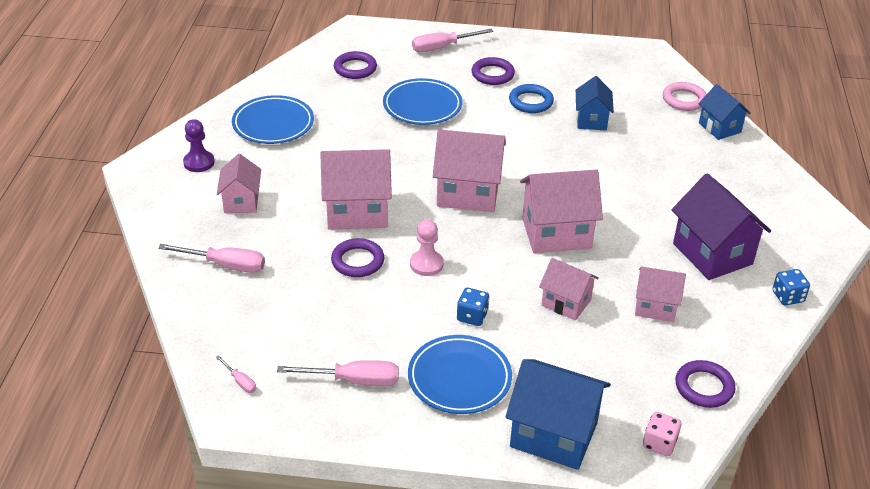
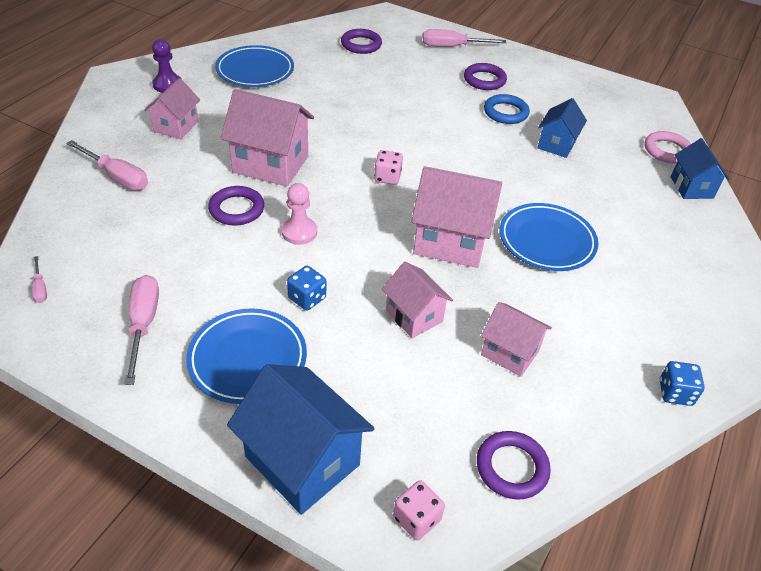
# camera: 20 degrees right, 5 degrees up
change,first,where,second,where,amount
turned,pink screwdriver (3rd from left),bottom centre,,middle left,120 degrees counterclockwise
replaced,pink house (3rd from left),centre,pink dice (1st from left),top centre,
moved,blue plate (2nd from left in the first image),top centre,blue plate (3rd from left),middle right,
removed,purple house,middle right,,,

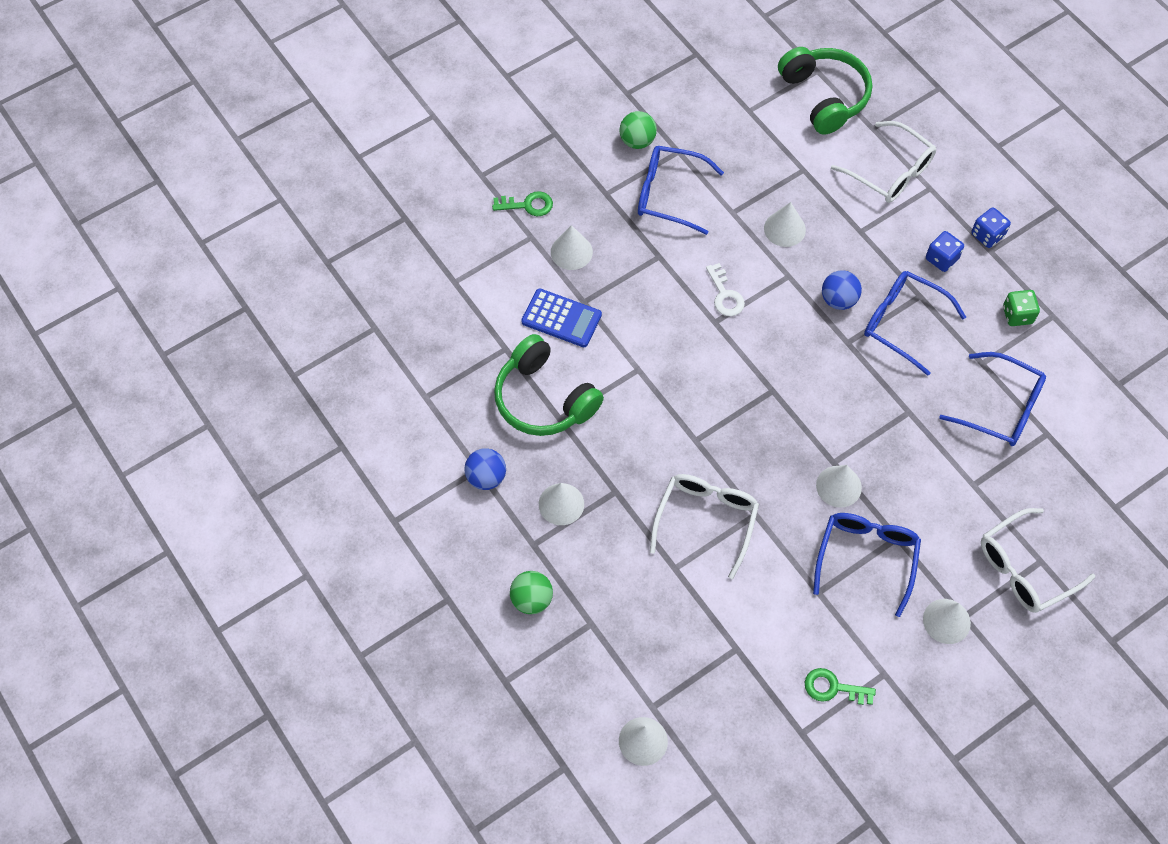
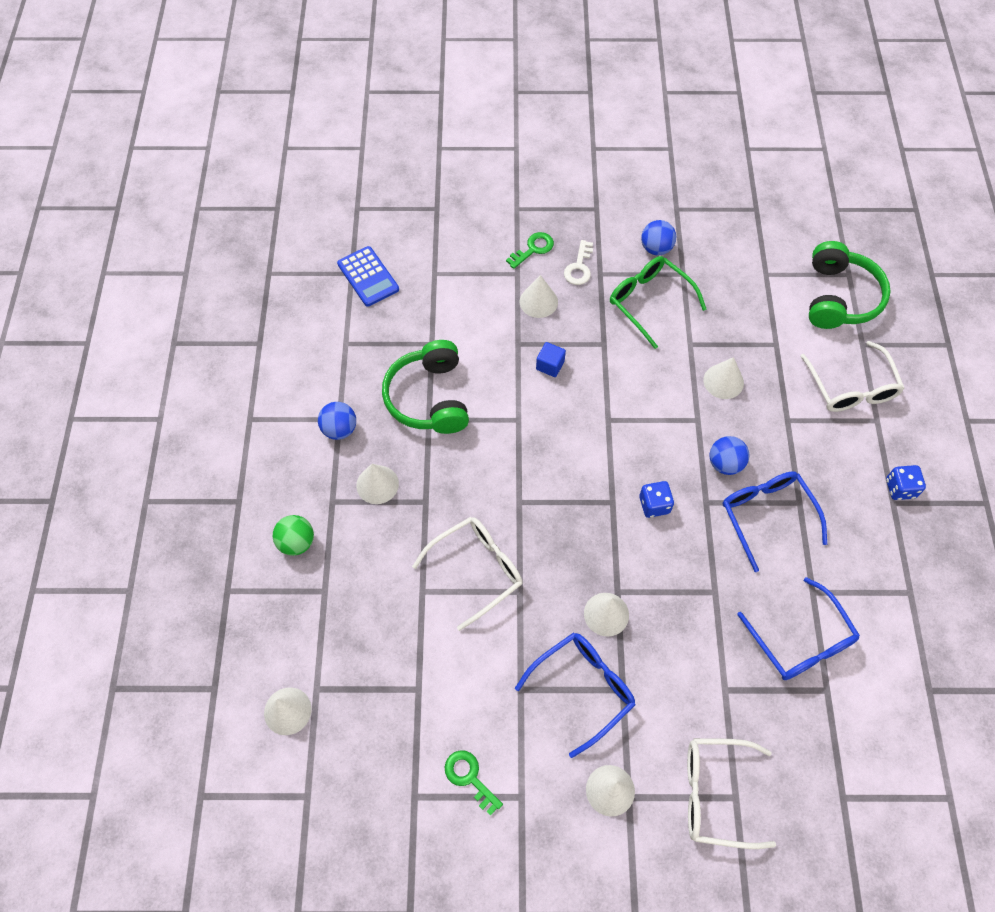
# camera: 35 degrees right, 0 degrees up
change,first,where,second,where,amount
moved,blue calculator,centre,,top centre,
turned,green key (1st from left in the first image),top centre,green key (2nd from left),top centre,75 degrees counterclockwise
added,,,blue cube,centre,
moved,white key,centre,,top centre,
recoloured,blue glasses (1st from left),top centre,green glasses,top centre,
moved,blue dice (1st from left),top right,,centre,
recoloured,green ball (2nd from left),top centre,blue ball (2nd from left),top centre,
removed,green dice,middle right,,,

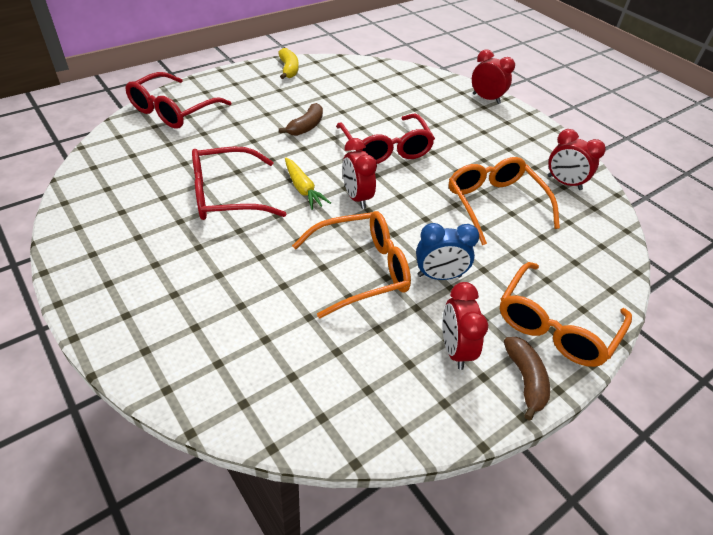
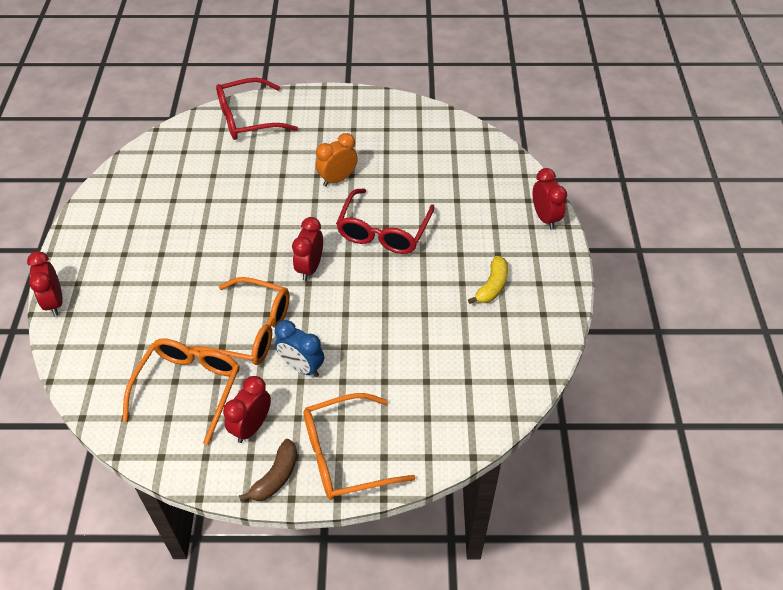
# camera: 40 degrees right, 5 degrees up
change,first,where,second,where,amount
moved,red clock (4th from left in the first image),top right,red clock (1st from left),middle left,
moved,orange glasses (2nd from left in the first image),middle right,orange glasses (1st from left),middle left,
replaced,brown banana (1st from left),top centre,orange clock,top centre,
moved,yellow banana,top centre,,centre,
removed,red glasses (2nd from left),centre,,,
removed,yellow carrot,centre,,,

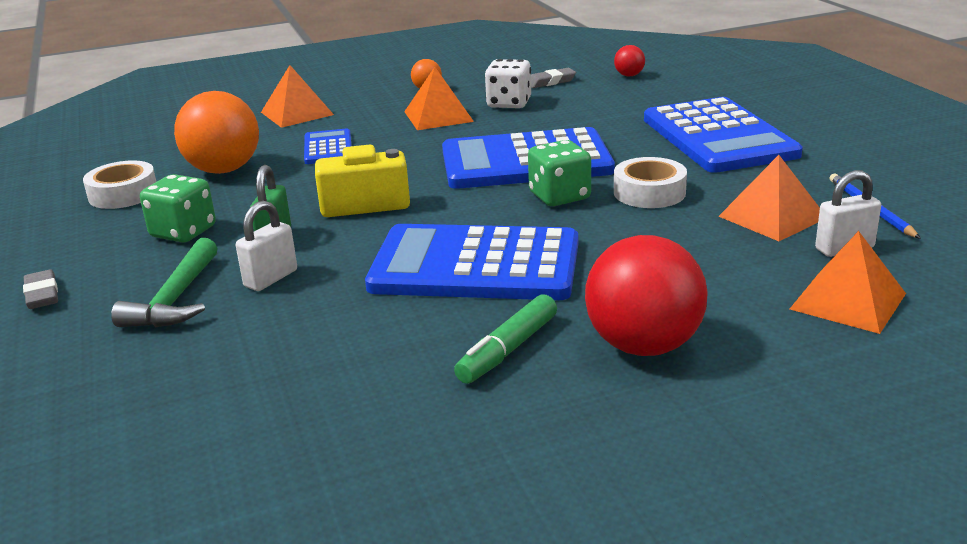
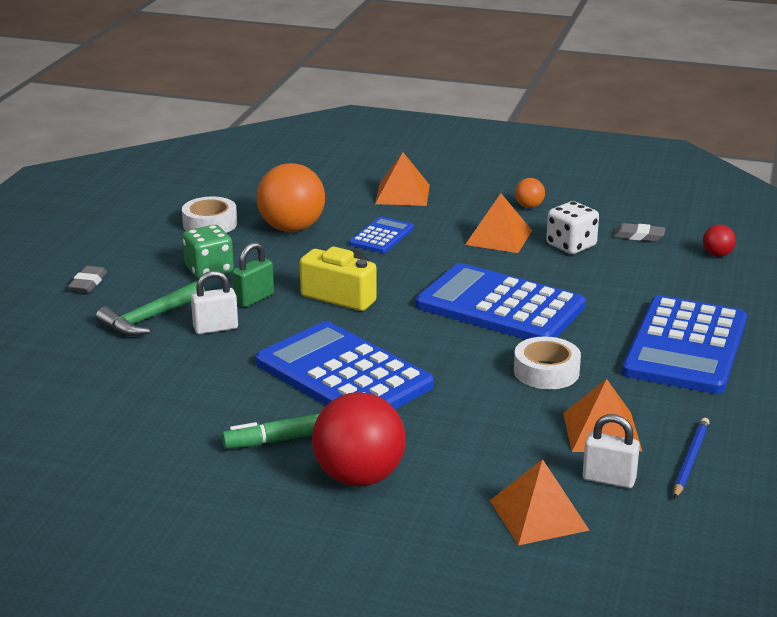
# camera: 35 degrees right, 0 degrees up
change,first,where,second,where,amount
removed,green dice (2nd from left),top centre,,,

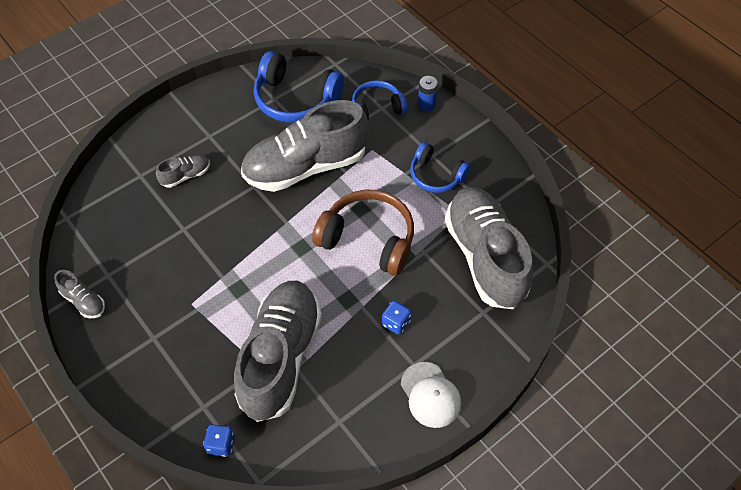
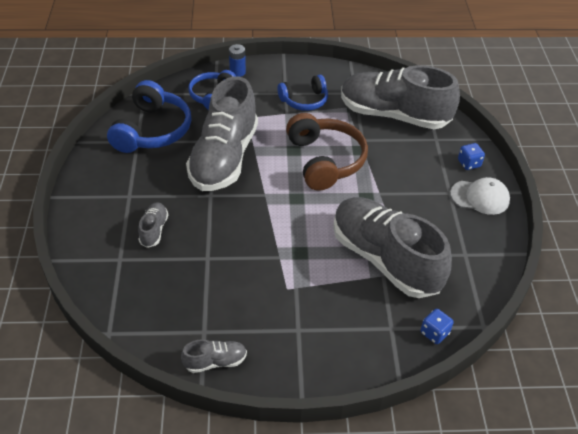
# camera: 55 degrees left, 10 degrees down
change,first,where,second,where,amount
turned,blue headphones (1st from left),top centre,,top left,45 degrees counterclockwise
turned,brown headphones,centre,,centre,105 degrees clockwise
moved,blue dice (2nd from left),centre,,middle right,

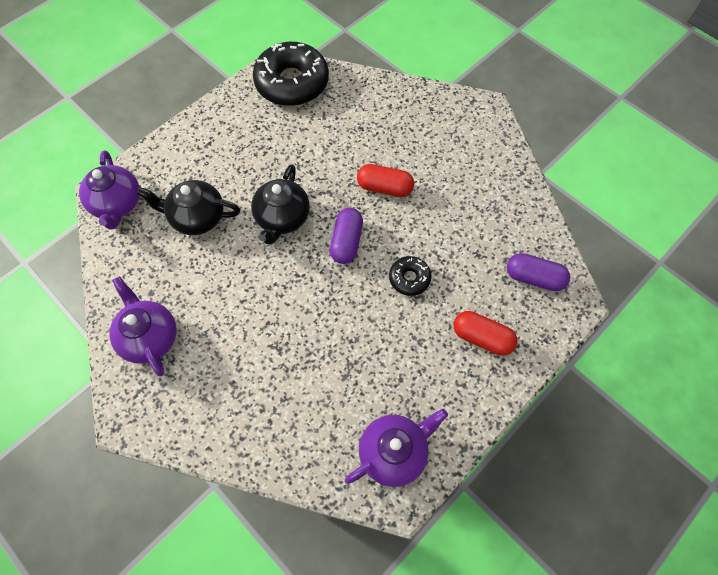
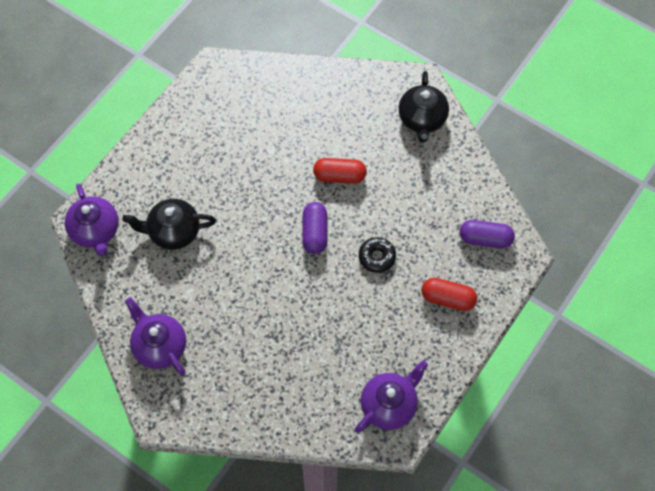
# camera: 10 degrees left, 0 degrees up
change,first,where,second,where,amount
moved,black teapot (2nd from left),centre,,top centre,
removed,black donut (1st from left),top centre,,,

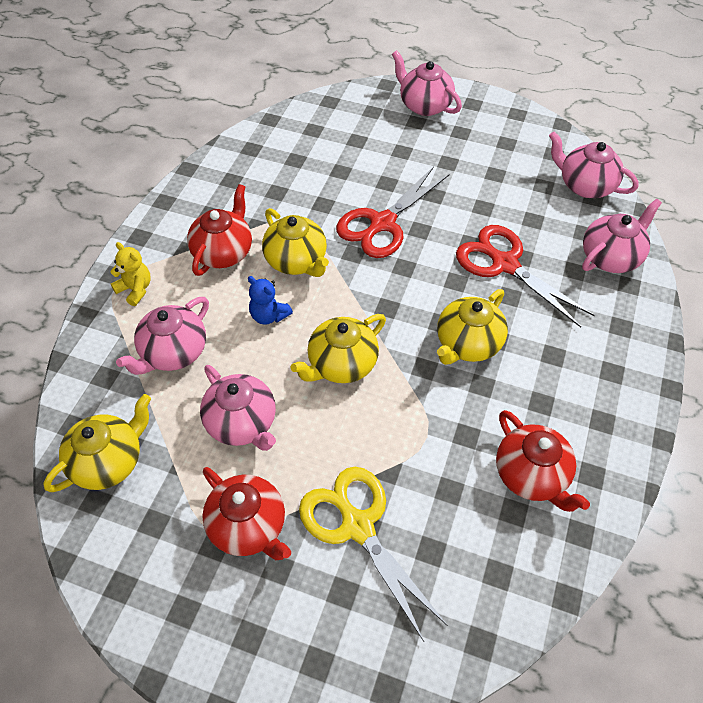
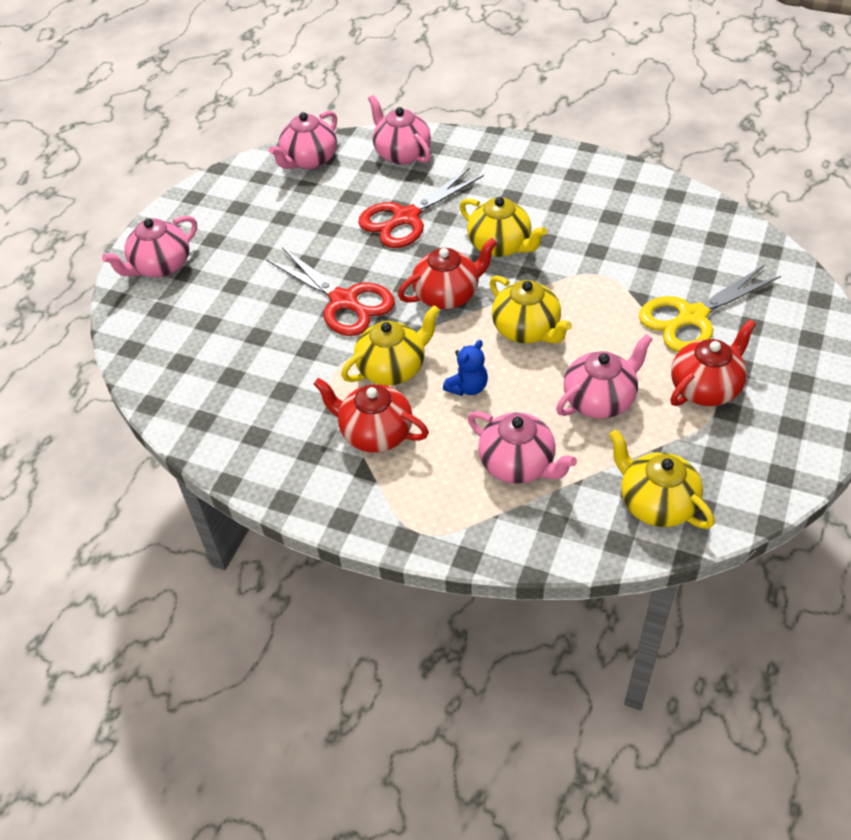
# camera: 85 degrees left, 5 degrees down
change,first,where,second,where,amount
moved,red teapot (3rd from left in the first image),middle right,red teapot (2nd from left),top centre,
removed,yellow teddy bear,middle left,,,

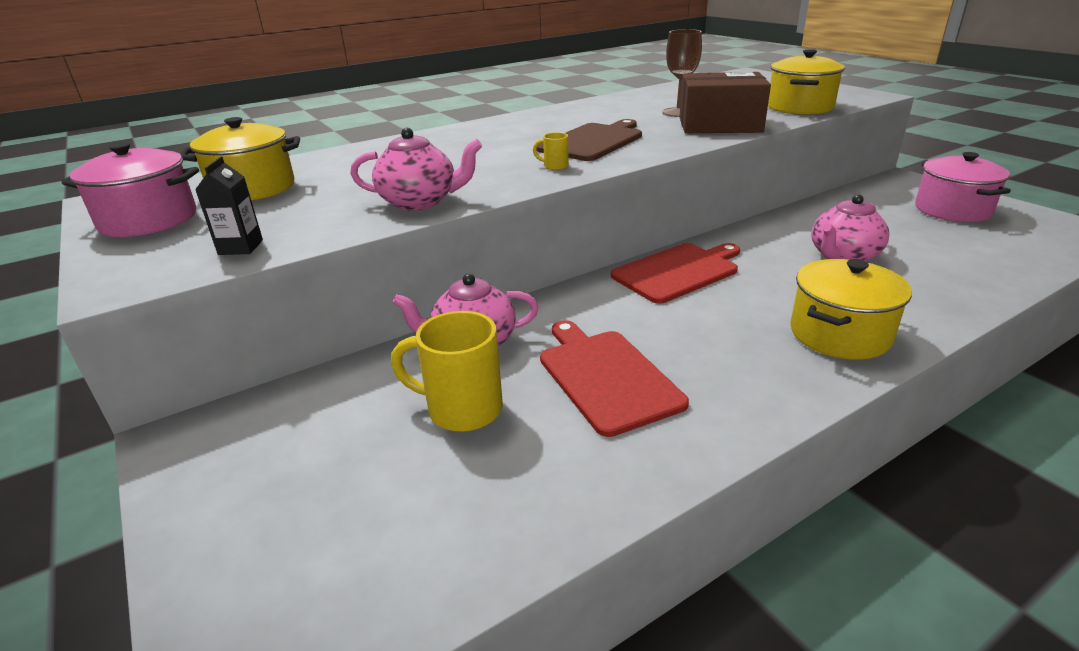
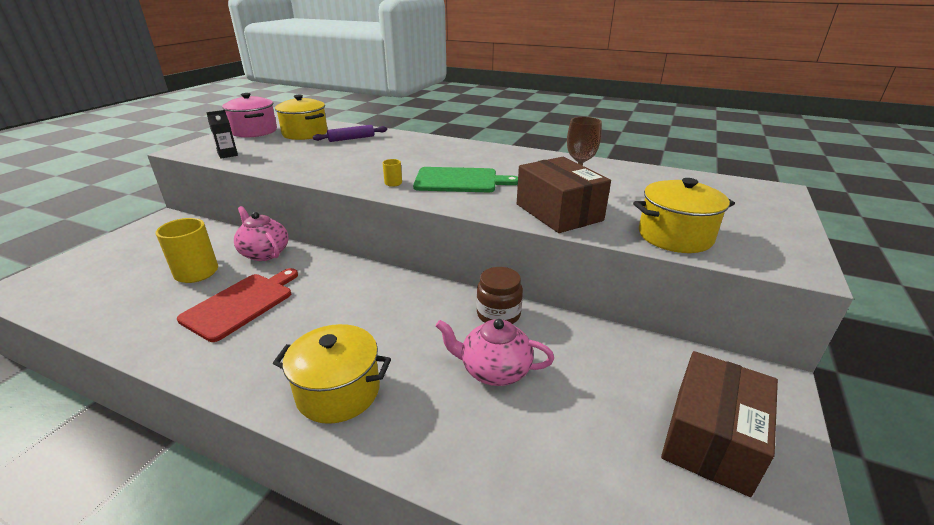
# camera: 55 degrees right, 0 degrees up
change,first,where,second,where,amount
added,,,purple rolling pin,top centre,
recoloured,brown cutting board,top centre,green cutting board,centre,
added,,,brown jar,centre,
replaced,pink pot (2nd from left),top right,brown box (2nd from left),bottom right,
removed,pink teapot (1st from left),top centre,,,
removed,red cutting board (2nd from left),centre,,,

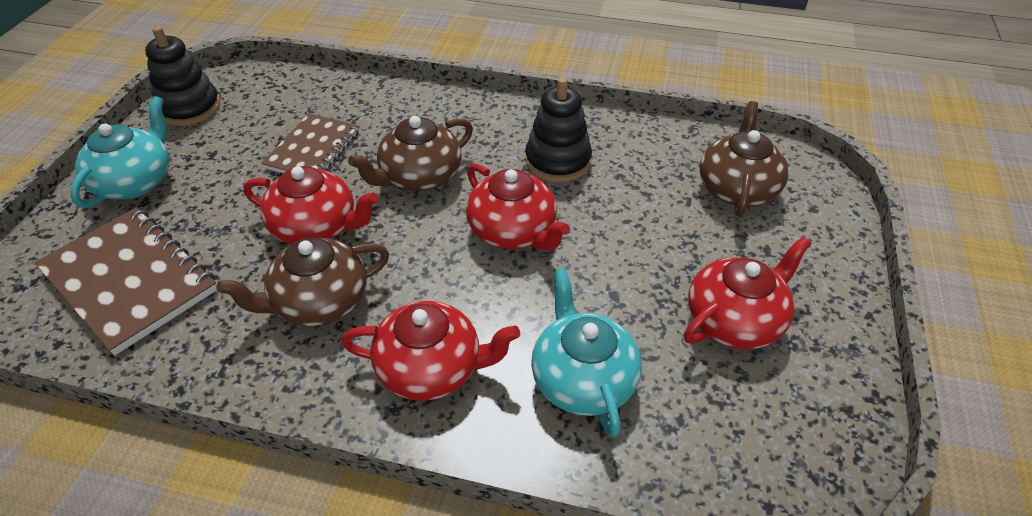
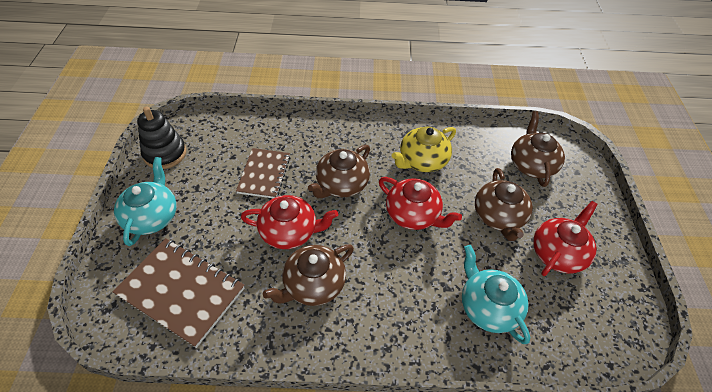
# camera: 15 degrees left, 5 degrees up
change,first,where,second,where,amount
replaced,black stacking toy (2nd from left),top centre,yellow teapot,centre,
added,,,brown teapot (3rd from left),middle right,
removed,red teapot (2nd from left),bottom centre,,,

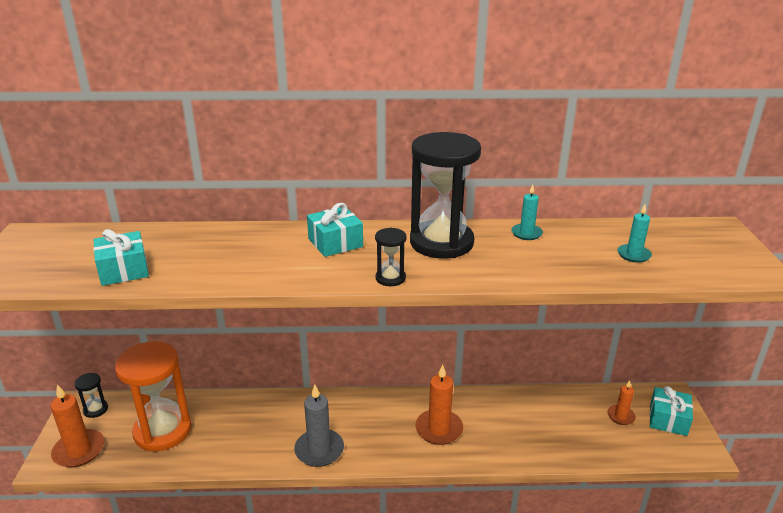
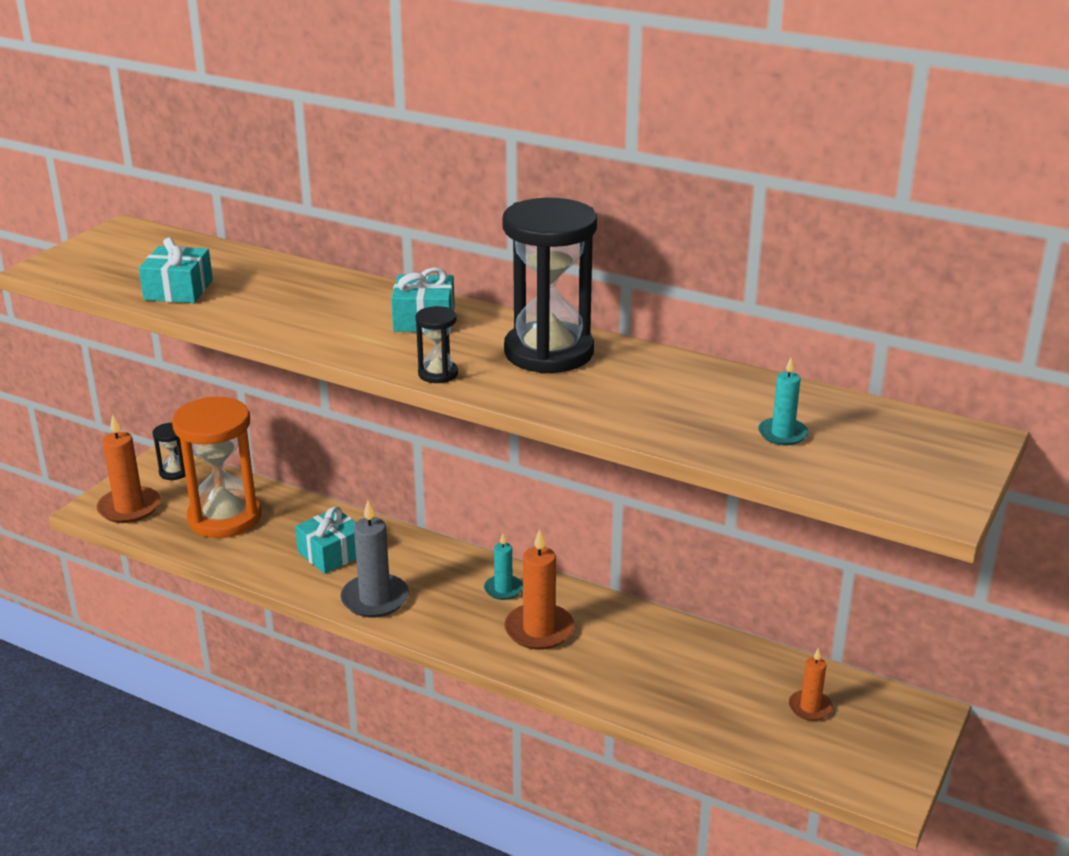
# camera: 30 degrees right, 0 degrees up
change,first,where,second,where,amount
moved,turquoise gift (3rd from left in the first image),bottom right,turquoise gift (2nd from left),middle left,
moved,turquoise candle (1st from left),middle right,,centre,

